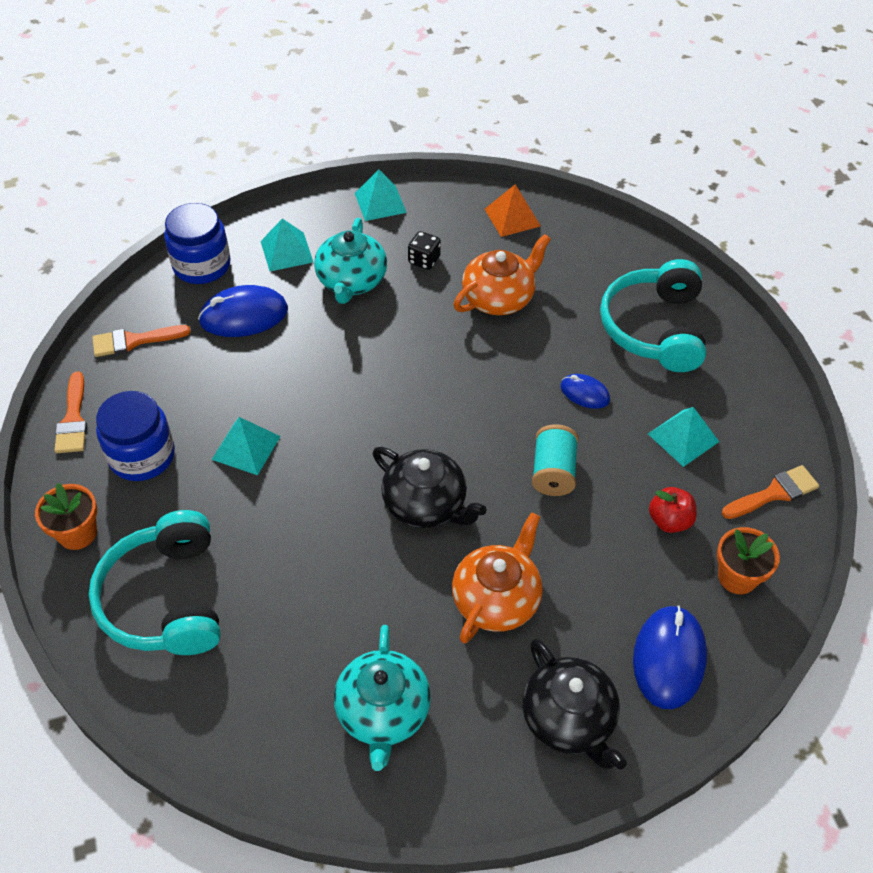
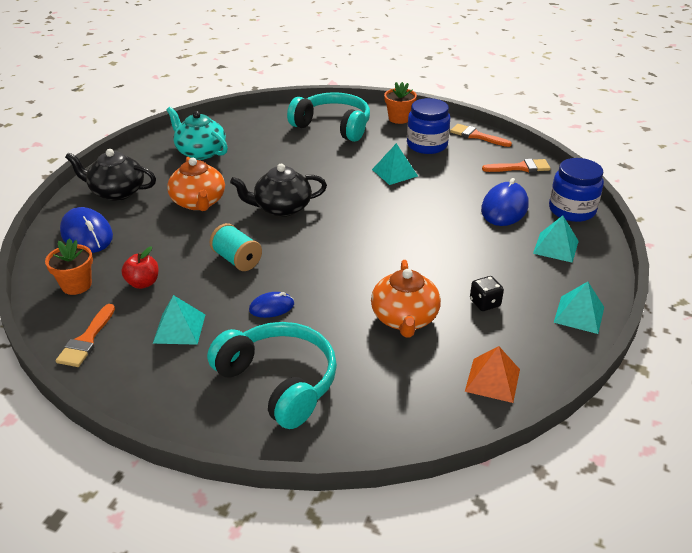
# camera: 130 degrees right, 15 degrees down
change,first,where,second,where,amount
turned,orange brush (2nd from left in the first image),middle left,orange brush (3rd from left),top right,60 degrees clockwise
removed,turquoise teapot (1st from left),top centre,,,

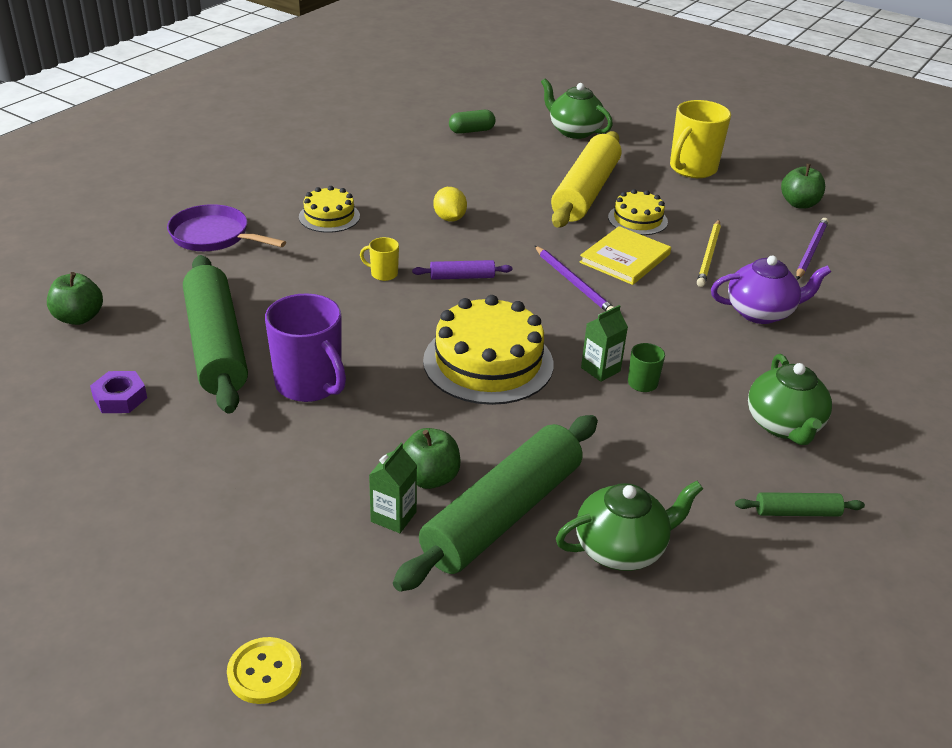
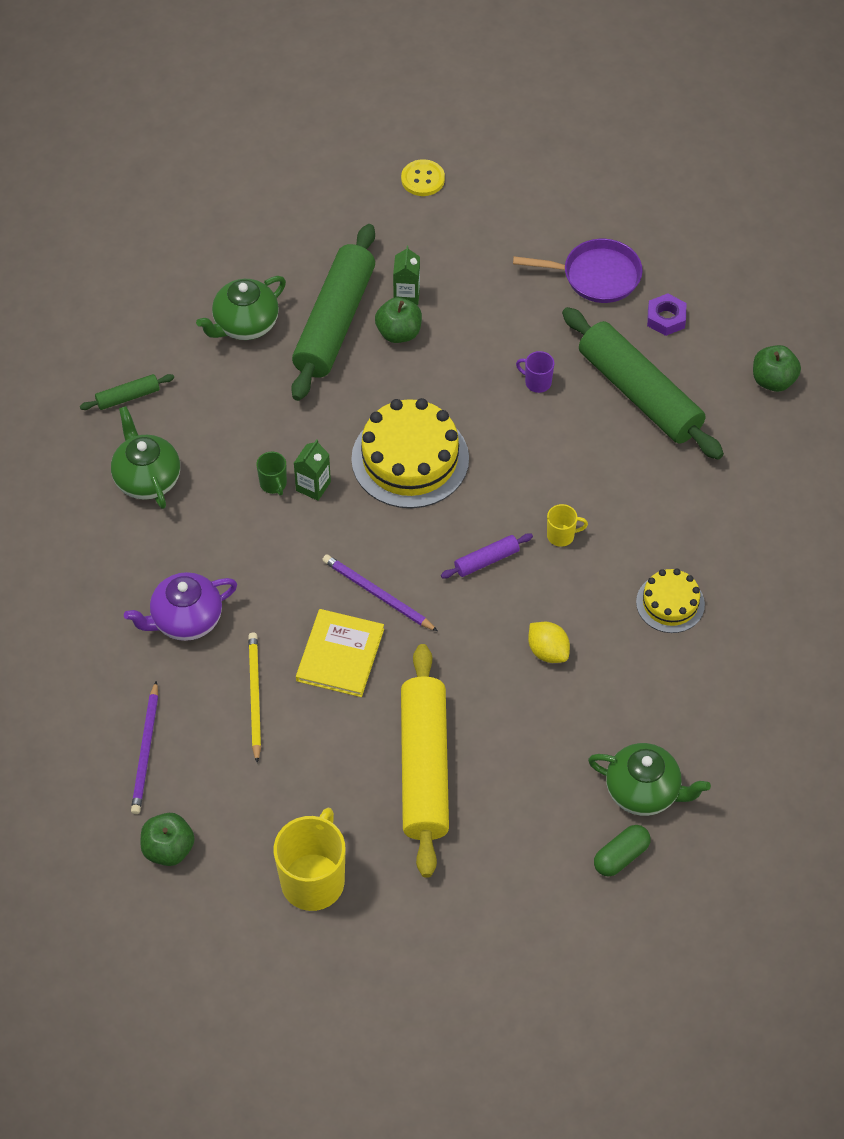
# camera: 160 degrees right, 20 degrees up
change,first,where,second,where,amount
moved,purple pan,top left,,top right,
resized,purple mug,middle left,,top centre,x0.47
moved,green teapot (1st from left in the first image),top centre,green teapot (3rd from left),bottom right,
removed,yellow cake (3rd from left),top right,,,

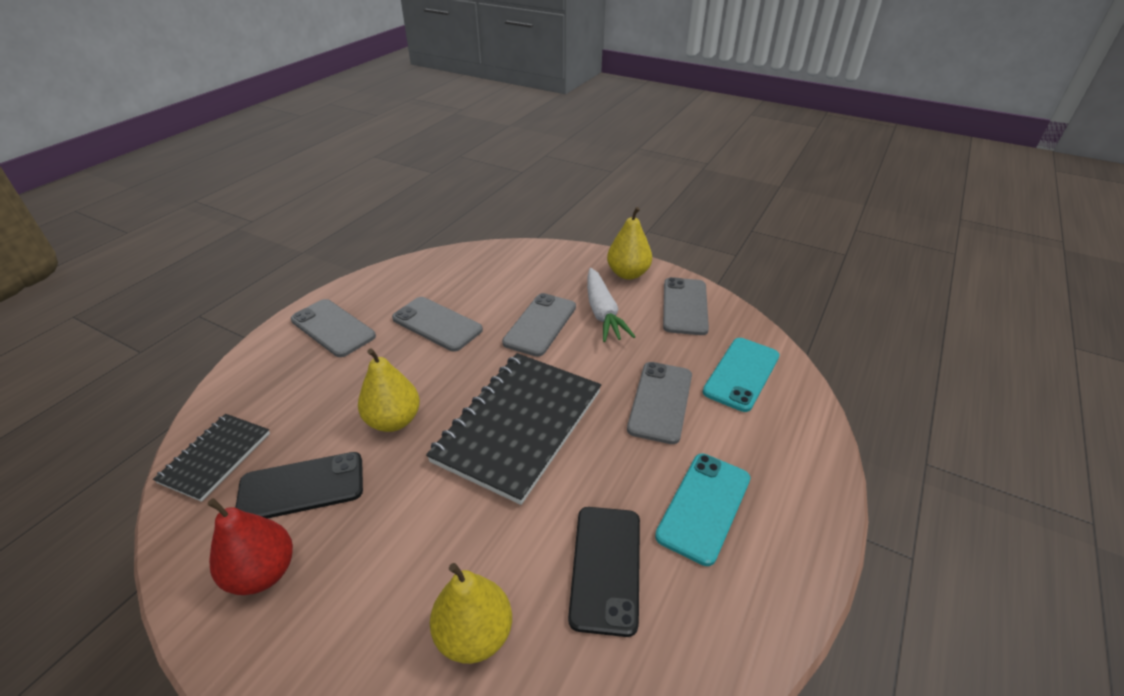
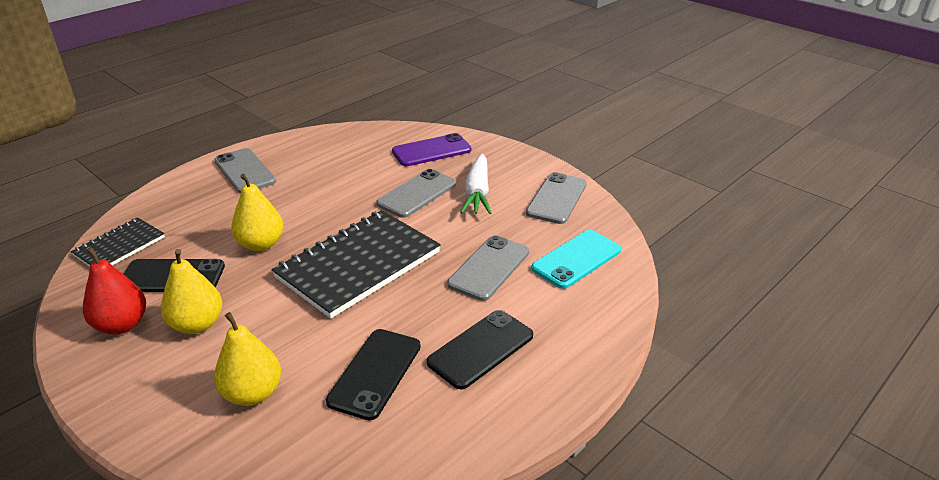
# camera: 15 degrees right, 5 degrees down
change,first,where,second,where,amount
moved,yellow pear (3rd from left in the first image),centre,yellow pear (1st from left),middle left,
added,,,purple phone,top centre,
recoloured,turquoise phone (1st from left),bottom centre,black phone (3rd from left),bottom centre,
removed,grey phone (2nd from left),centre,,,

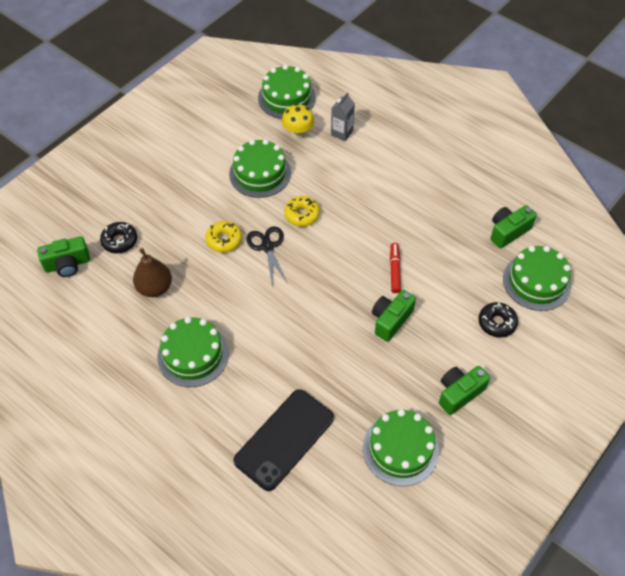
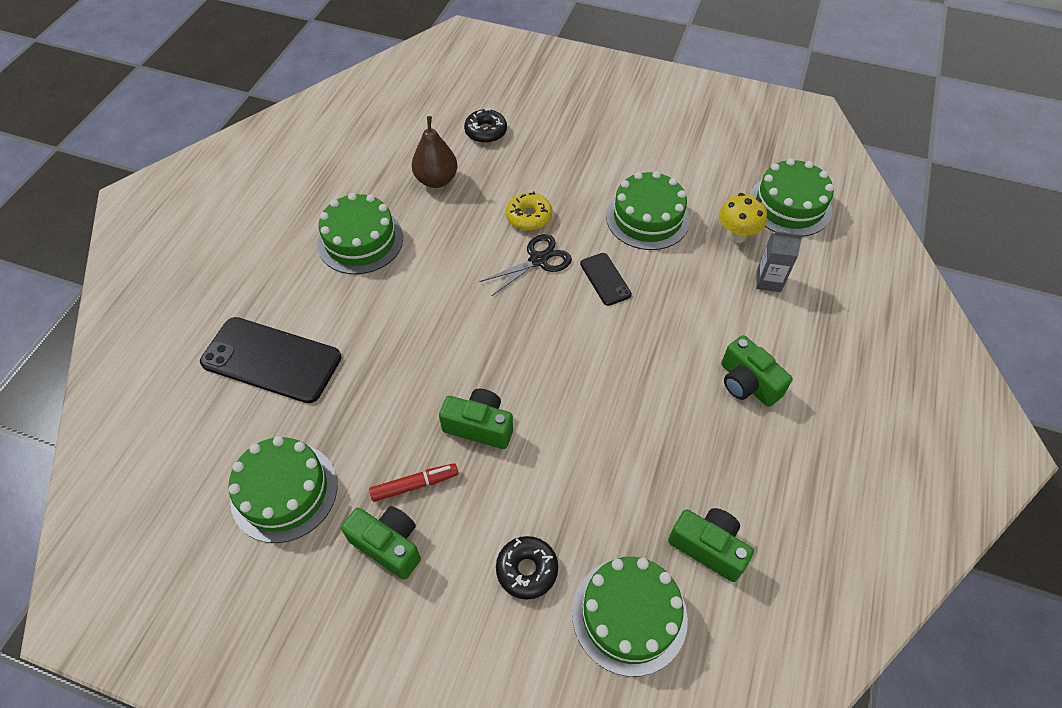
# camera: 70 degrees right, 0 degrees up
change,first,where,second,where,amount
moved,red marker,centre,,bottom centre,
replaced,yellow donut (2nd from left),centre,black phone (2nd from left),centre,
moved,green camera (1st from left in the first image),middle left,green camera (4th from left),middle right,

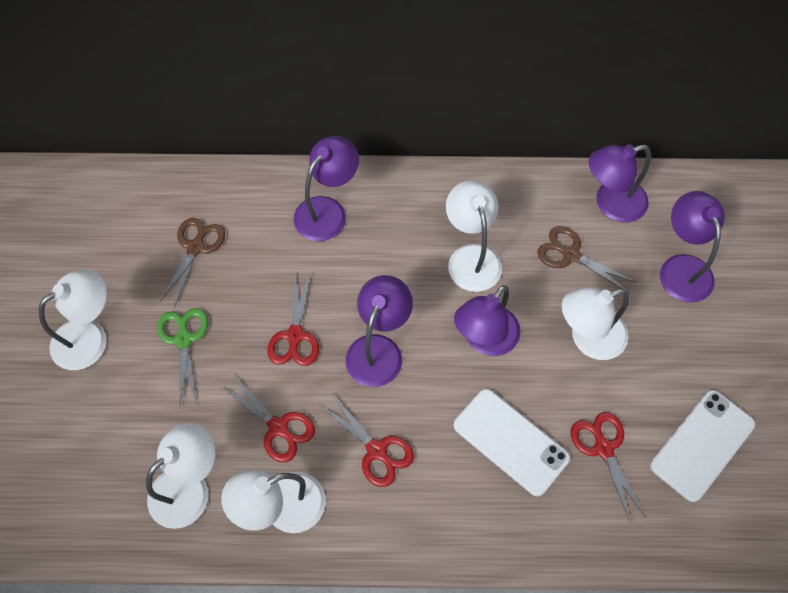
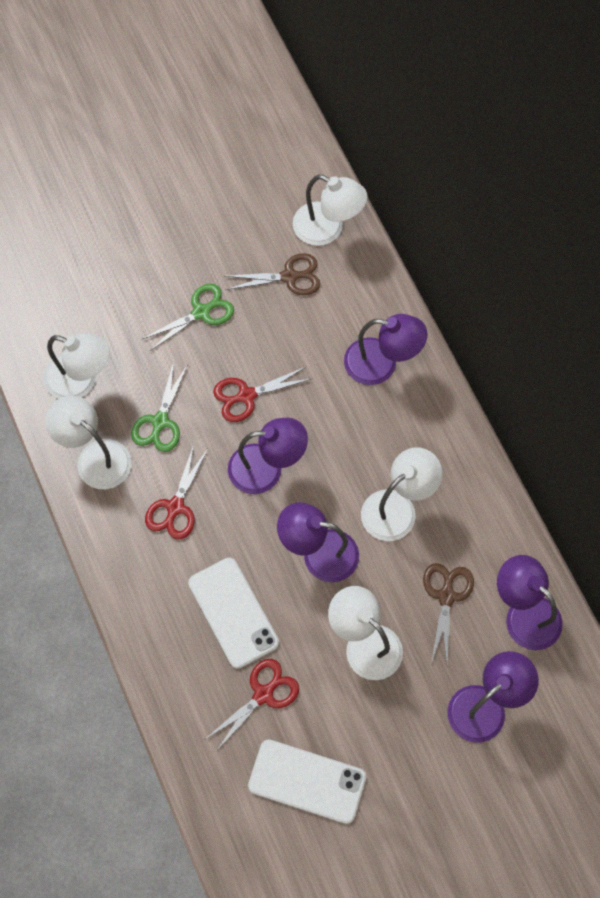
# camera: 65 degrees right, 5 degrees up
change,first,where,second,where,amount
recoloured,red scissors (1st from left),bottom centre,green scissors (1st from left),middle left,
turned,white phone (1st from left),bottom centre,,bottom centre,45 degrees counterclockwise
moved,white lamp (1st from left in the first image),middle left,white lamp (3rd from left),top centre,

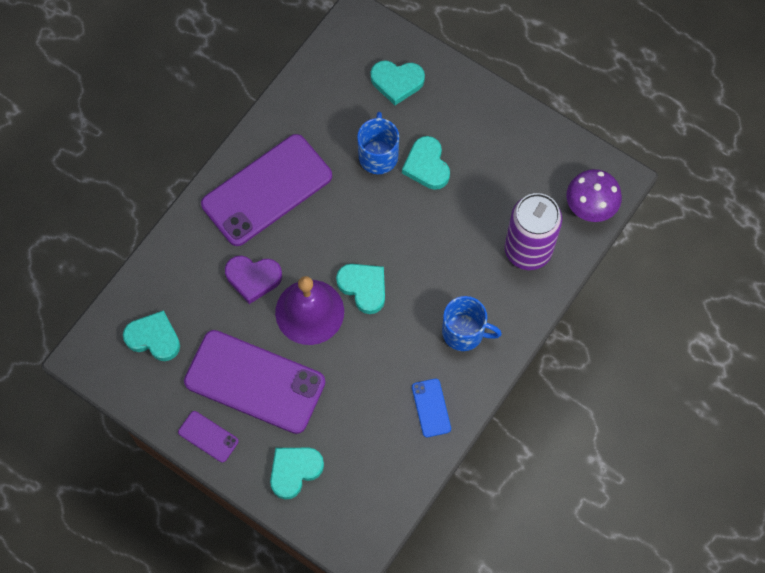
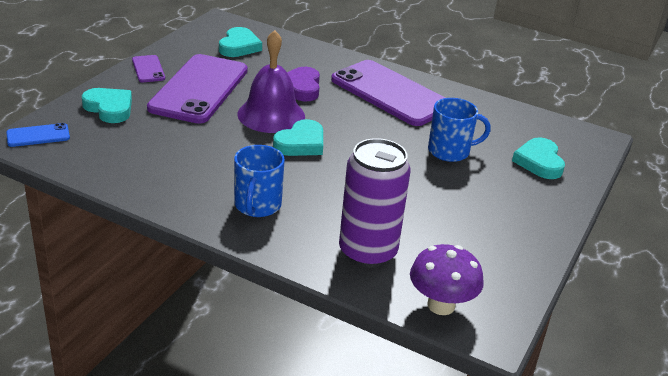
# camera: 80 degrees right, 35 degrees down
change,first,where,second,where,amount
moved,blue phone,bottom centre,,middle left,
turned,purple phone (1st from left),bottom left,,top left,45 degrees counterclockwise
removed,turquoise heart (5th from left),top centre,,,

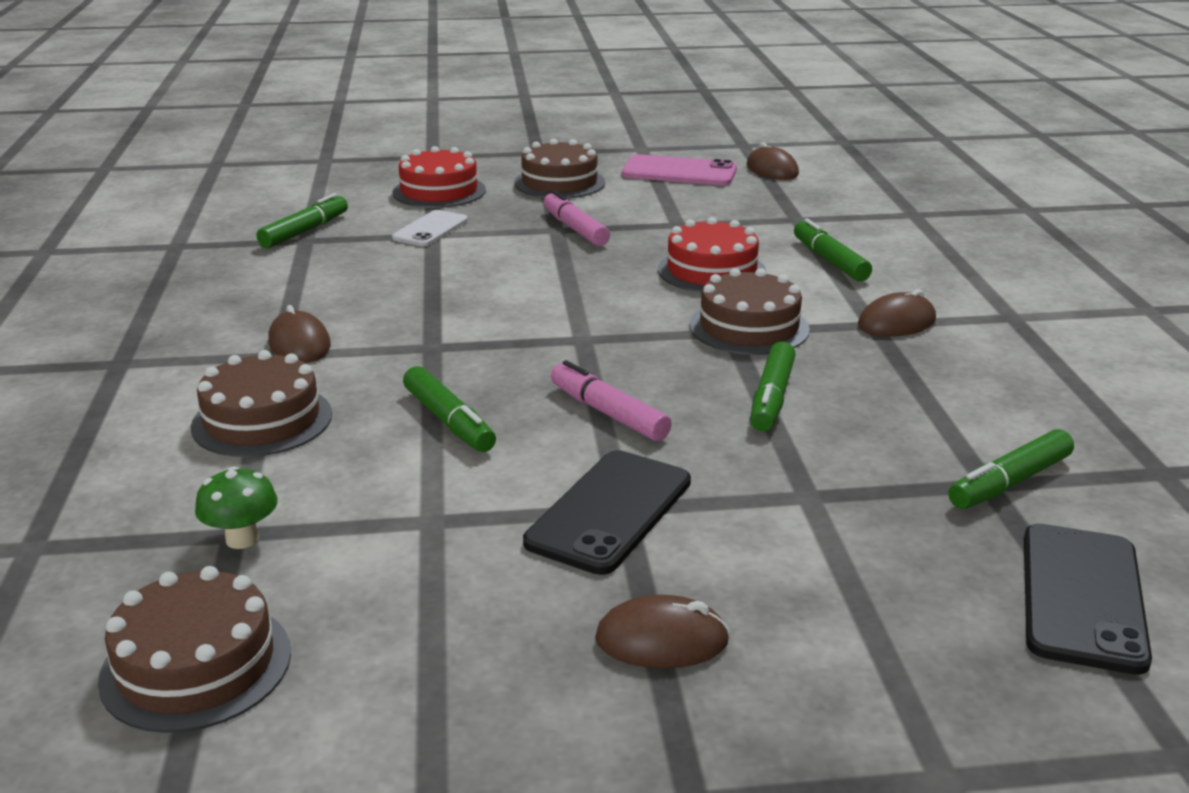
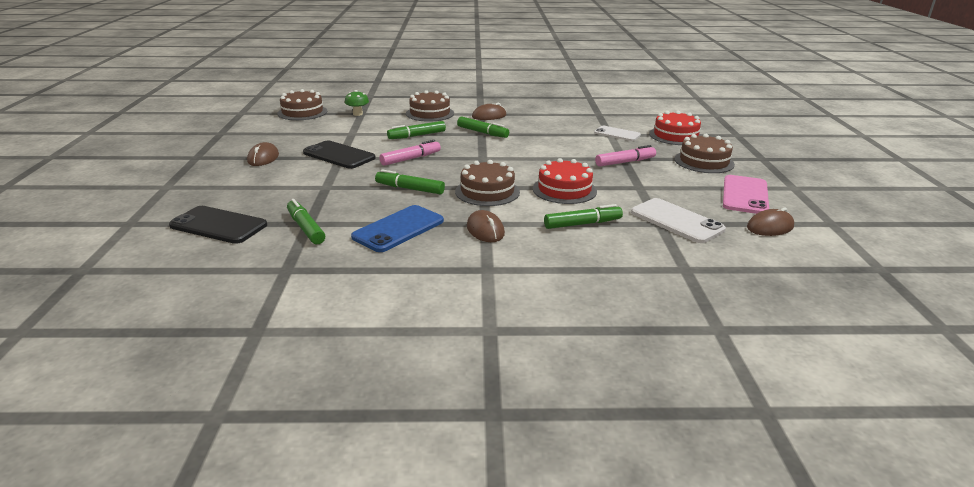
# camera: 95 degrees right, 0 degrees up
change,first,where,second,where,amount
added,,,blue phone,centre,
moved,green marker (1st from left in the first image),top left,green marker (4th from left),top centre,
added,,,white phone (2nd from left),middle right,

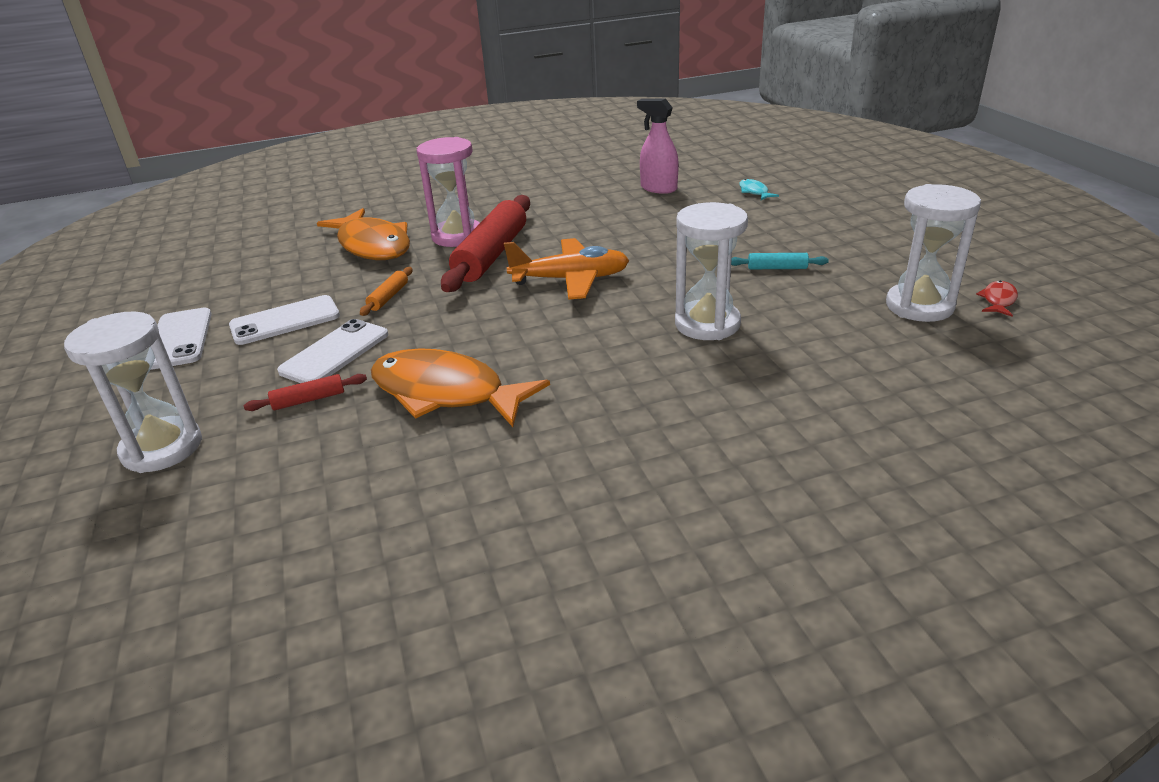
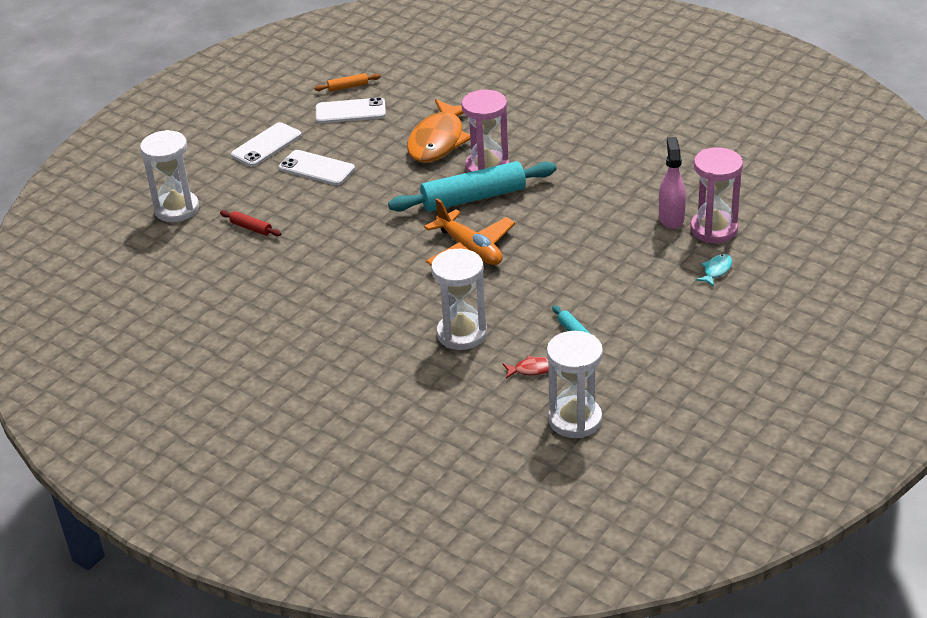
# camera: 55 degrees right, 5 degrees up
change,first,where,second,where,amount
moved,orange rolling pin,middle left,,top centre,
moved,white phone (3rd from left),middle left,,top centre,
recoloured,red rolling pin (2nd from left),top centre,turquoise rolling pin (1st from left),top centre,
moved,red fish,middle right,,centre,
added,,,pink hourglass (2nd from left),top right,
removed,orange fish (2nd from left),centre,,,

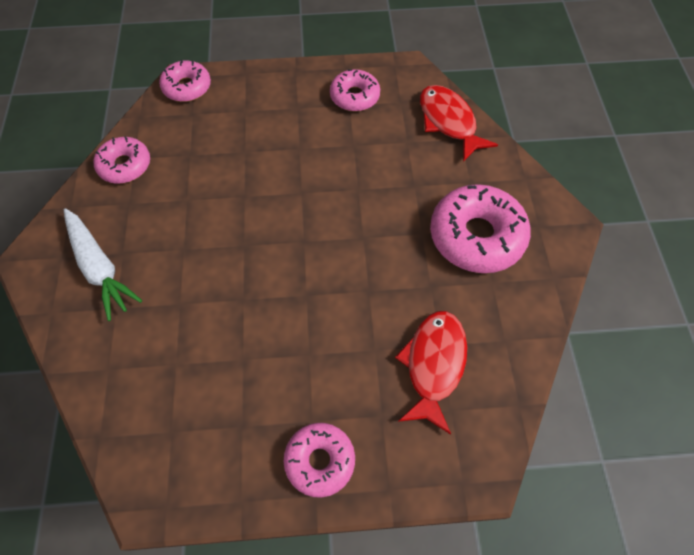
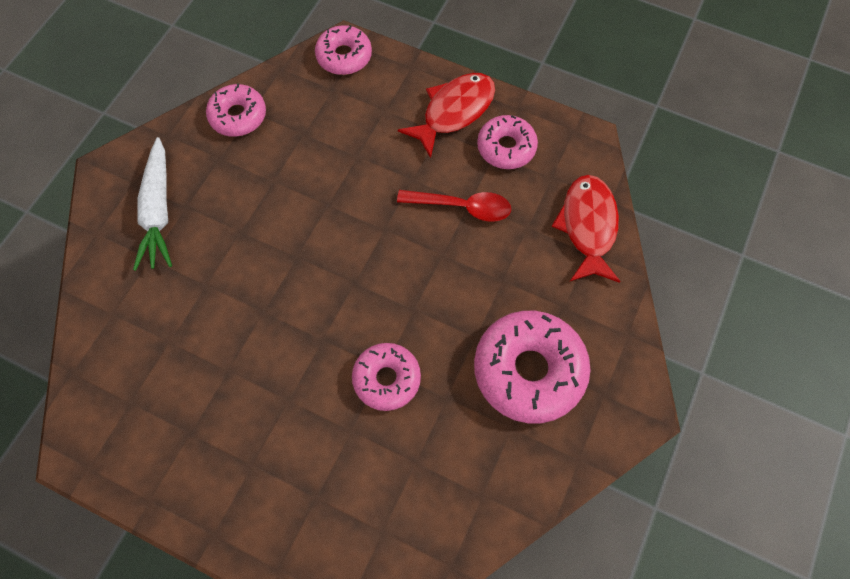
# camera: 30 degrees right, 5 degrees up
change,first,where,second,where,amount
moved,pink donut (3rd from left),bottom centre,,centre,
added,,,red spoon,centre,
moved,red fish (1st from left),bottom centre,,top centre,

